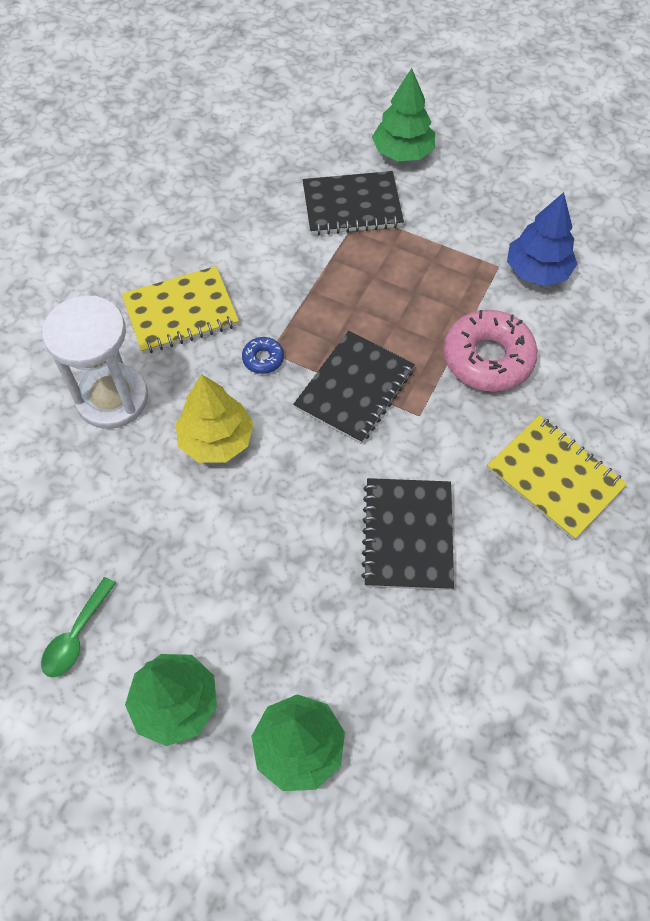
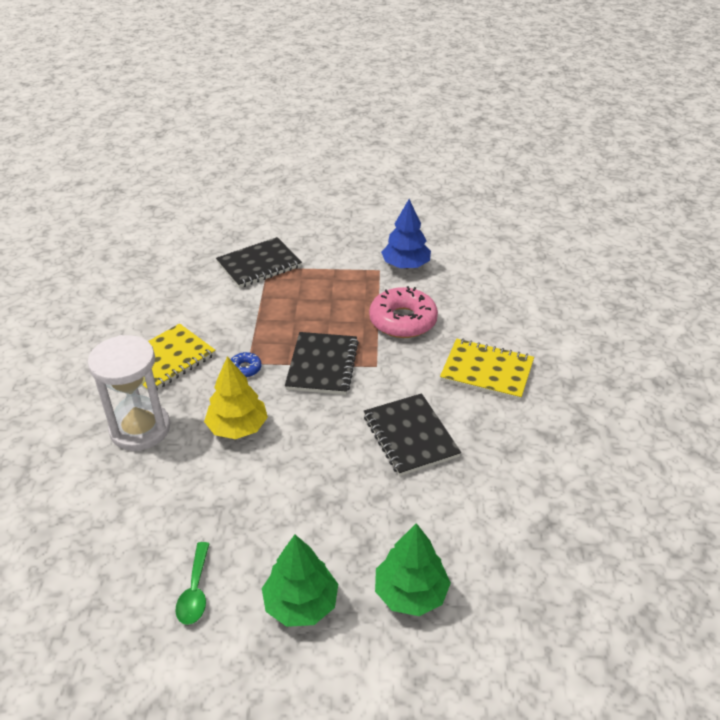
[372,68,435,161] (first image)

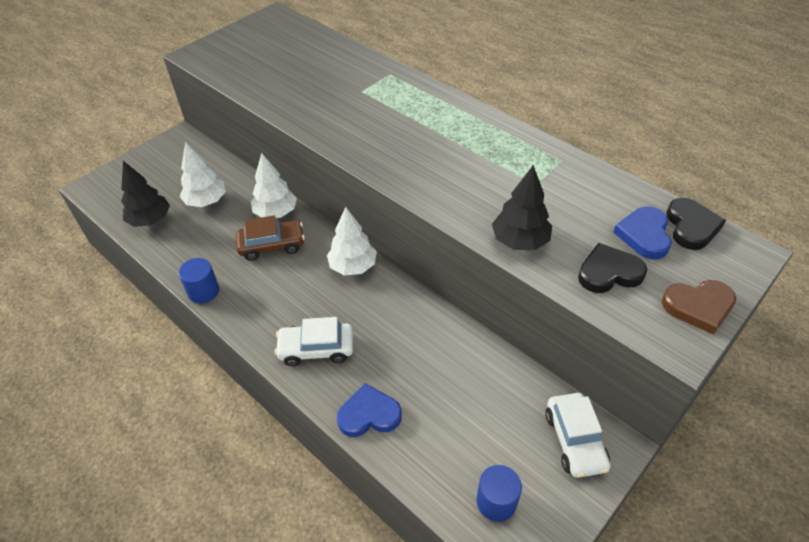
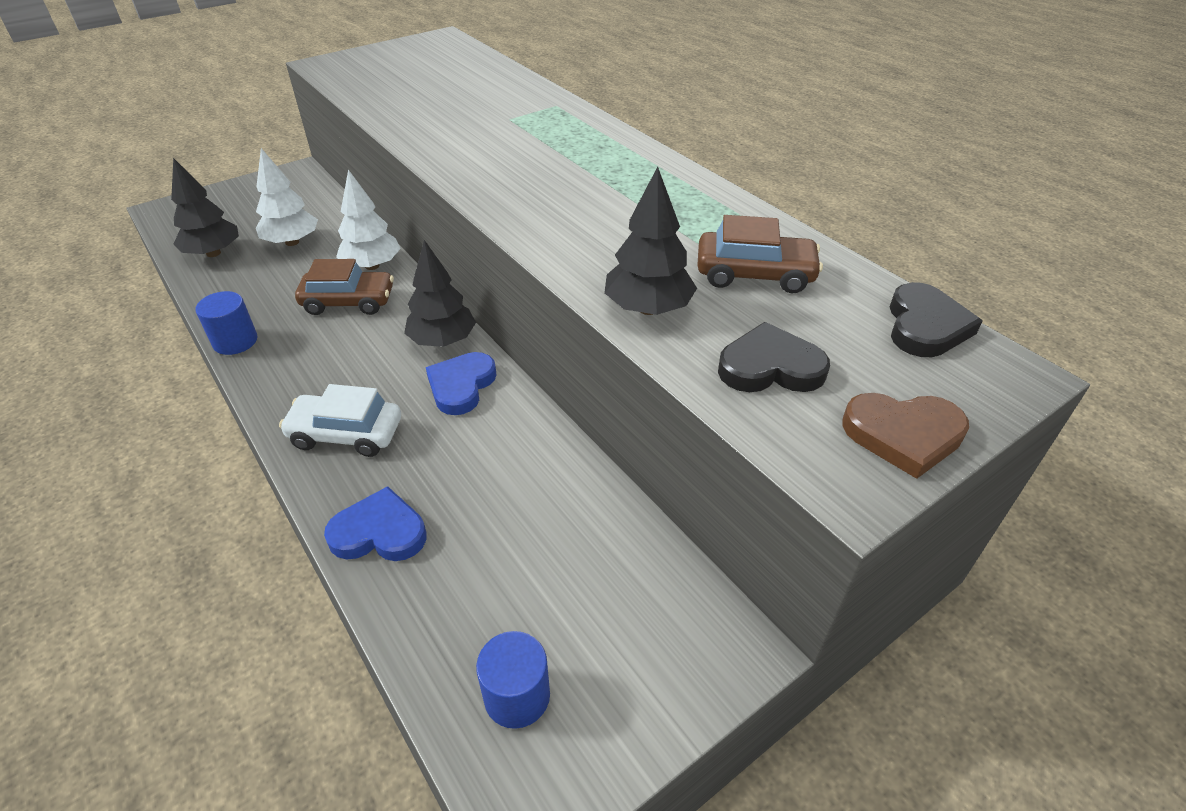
[426,352,497,415]
[404,240,476,347]
[545,393,611,478] (first image)
[697,215,823,293]

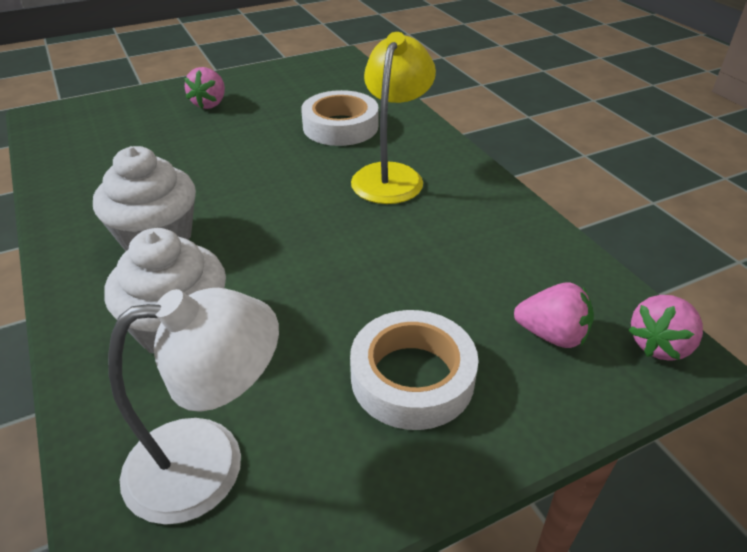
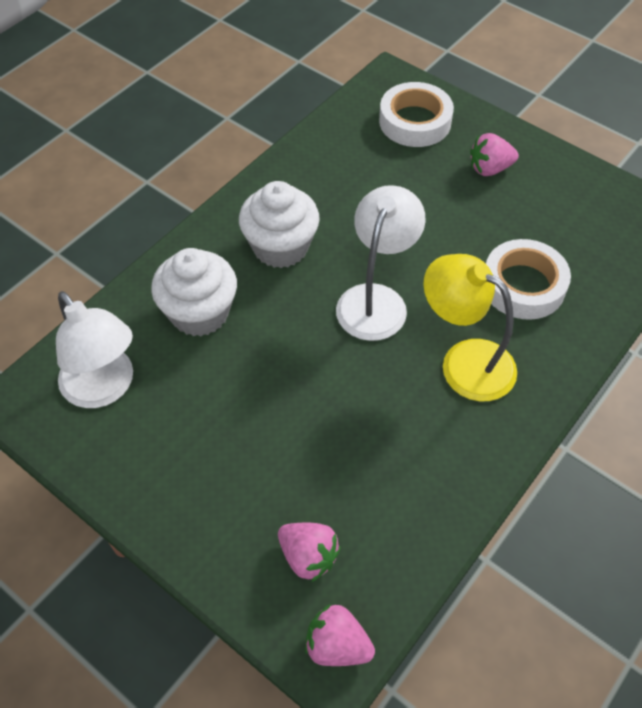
[423,254,517,401]
[278,523,341,582]
[379,82,454,147]
[336,185,425,341]

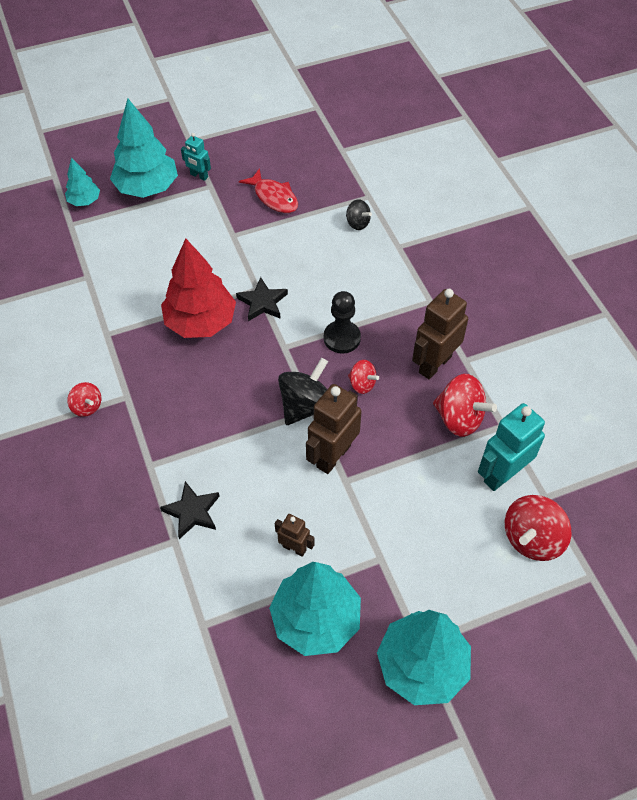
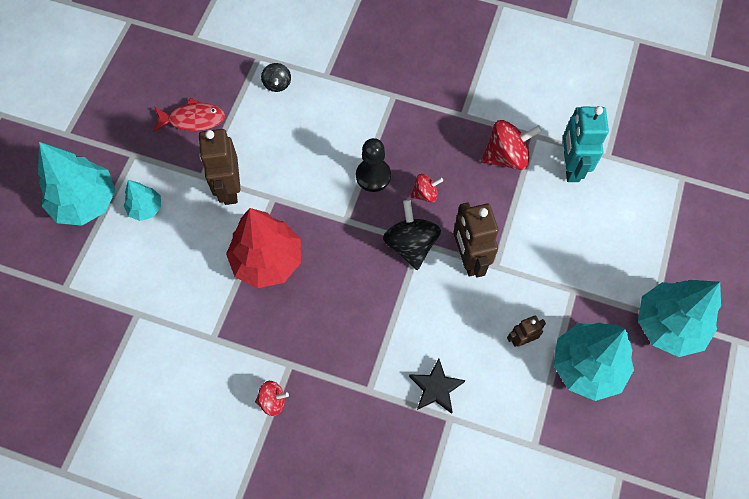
[181,133,211,181] (first image)
[124,180,161,221]
[261,63,291,92]
[236,277,288,321] (first image)
[198,129,241,205]
[505,495,571,561] (first image)

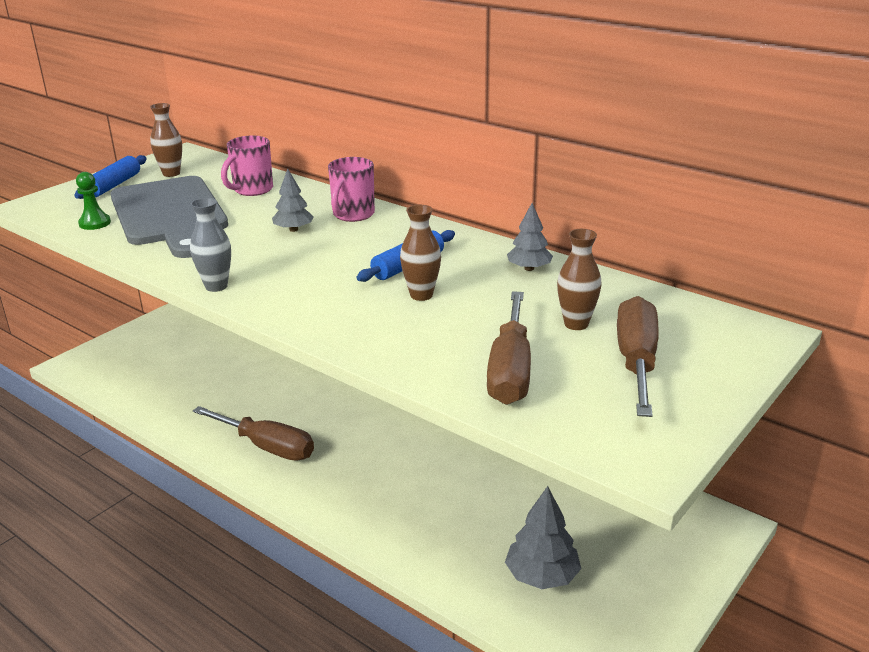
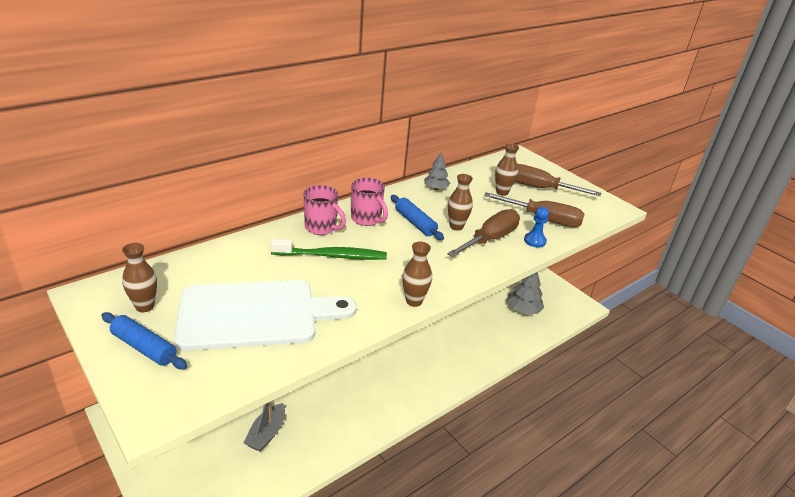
[351,178,388,226]
[270,239,387,260]
[76,172,111,230] (first image)
[174,280,357,351]
[402,242,432,307]
[447,209,520,257]
[524,207,549,248]
[244,402,285,452]

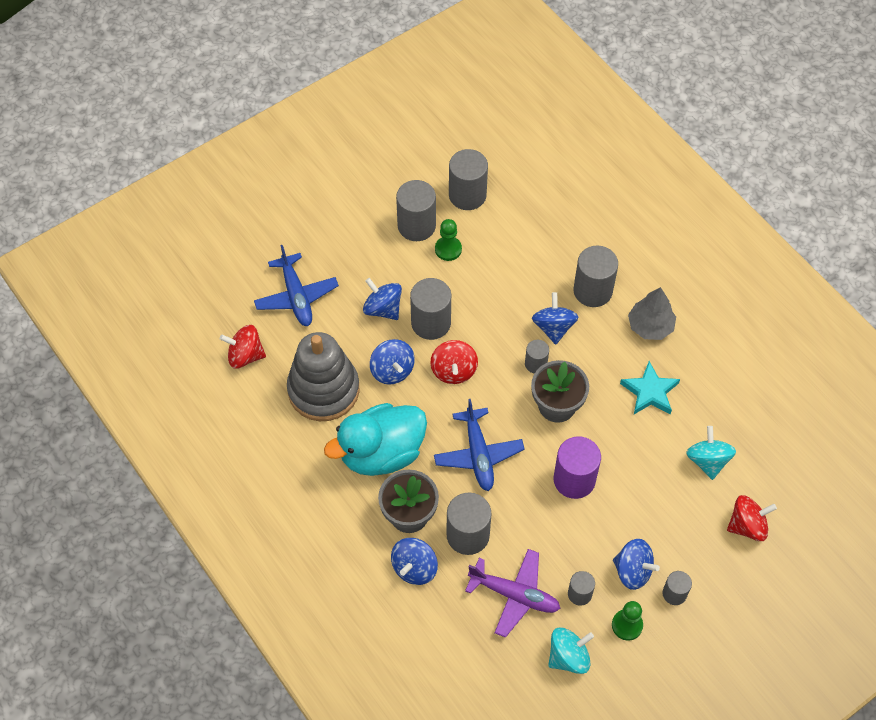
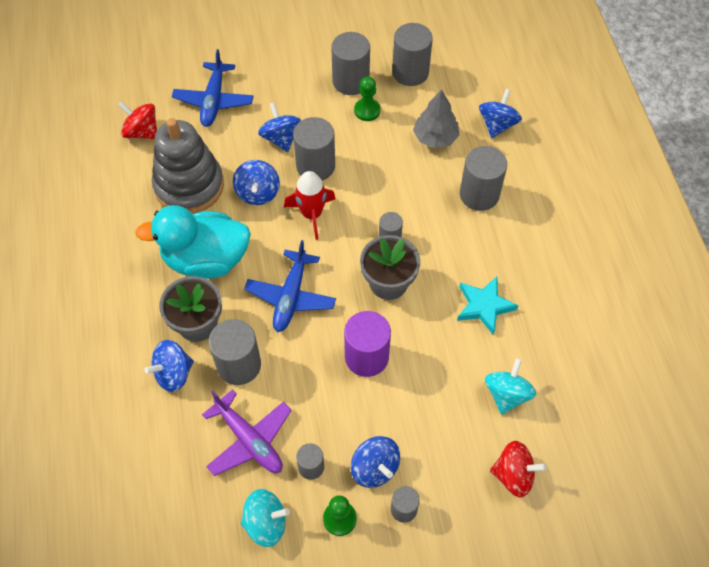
[413,90,459,148]
[479,89,522,138]
[284,171,336,240]

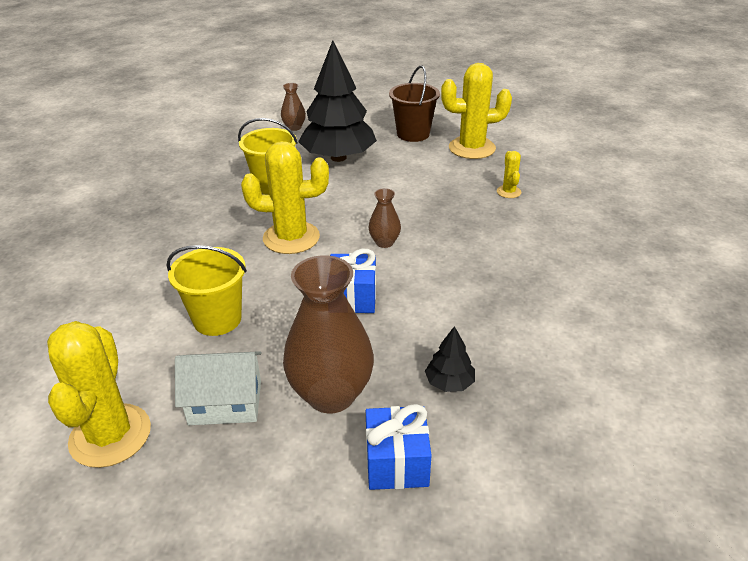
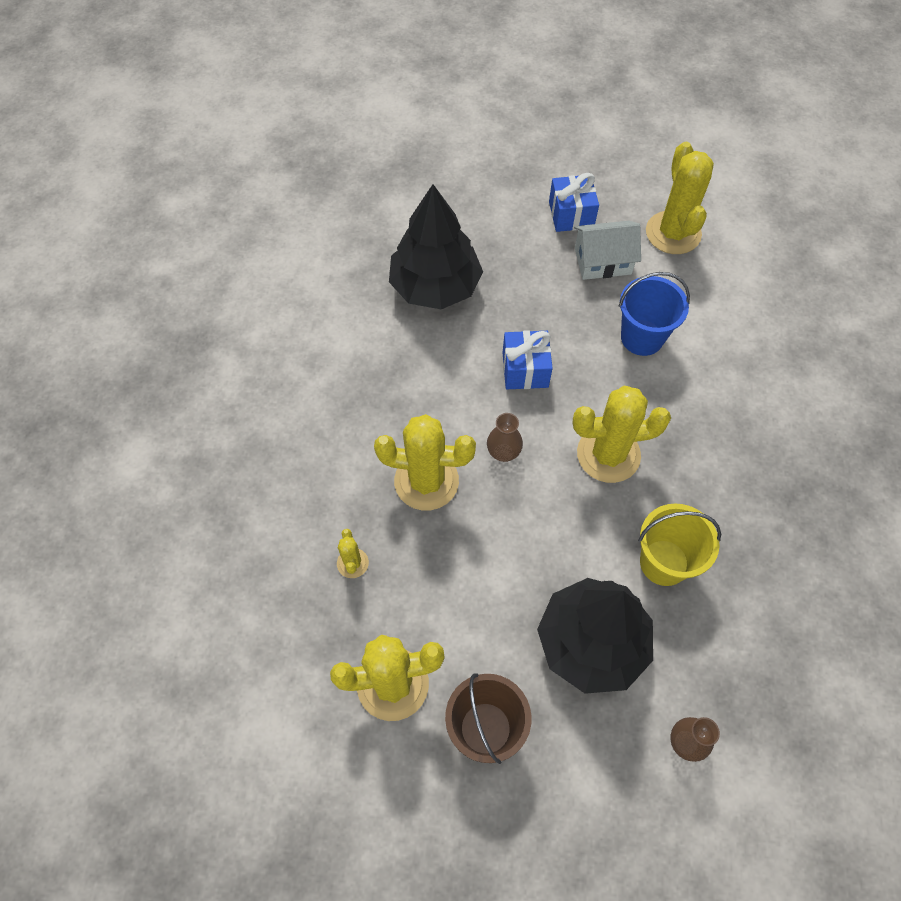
[619,272,690,356]
[283,255,374,413] (first image)
[389,184,483,309]
[549,173,599,232]
[374,414,476,511]

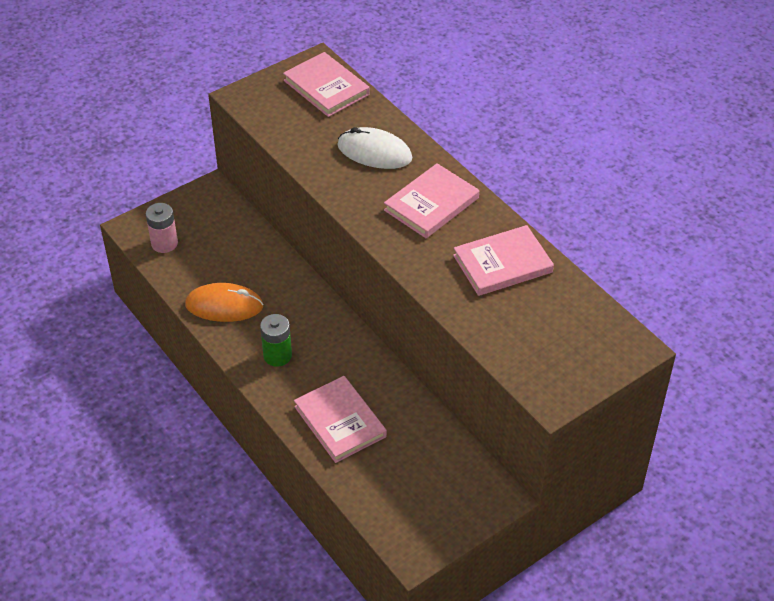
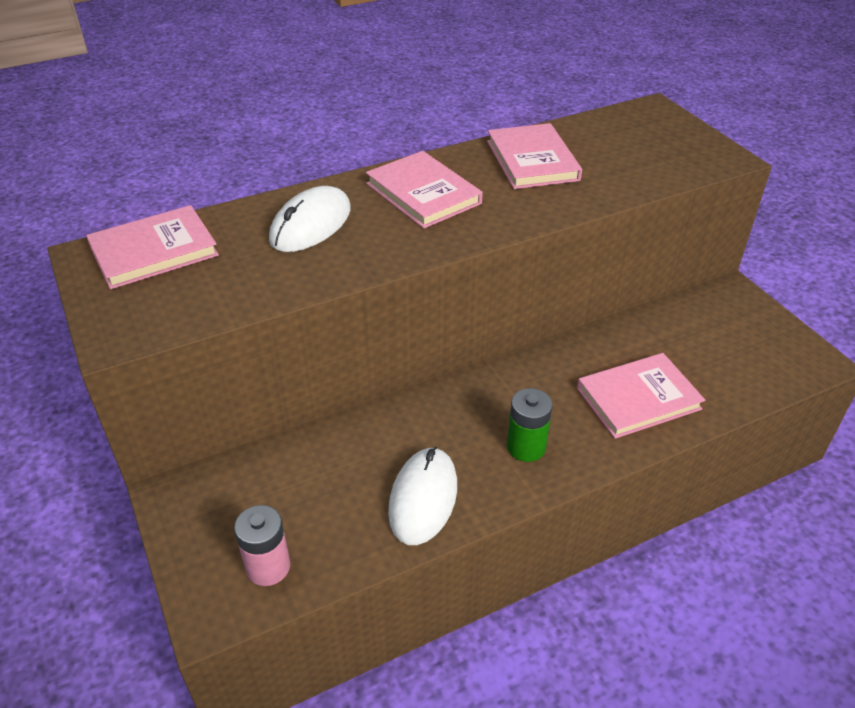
[388,447,457,545]

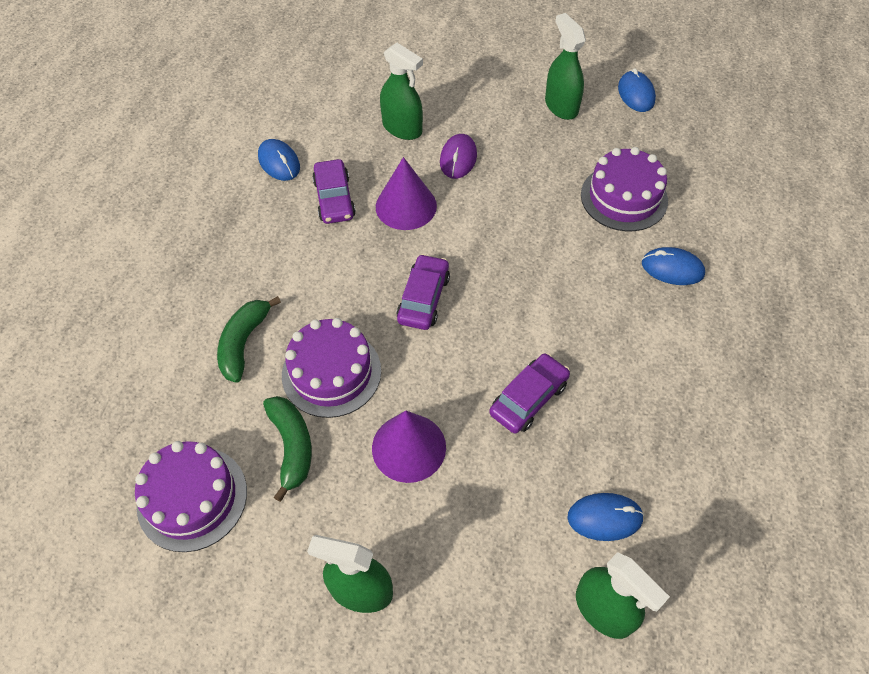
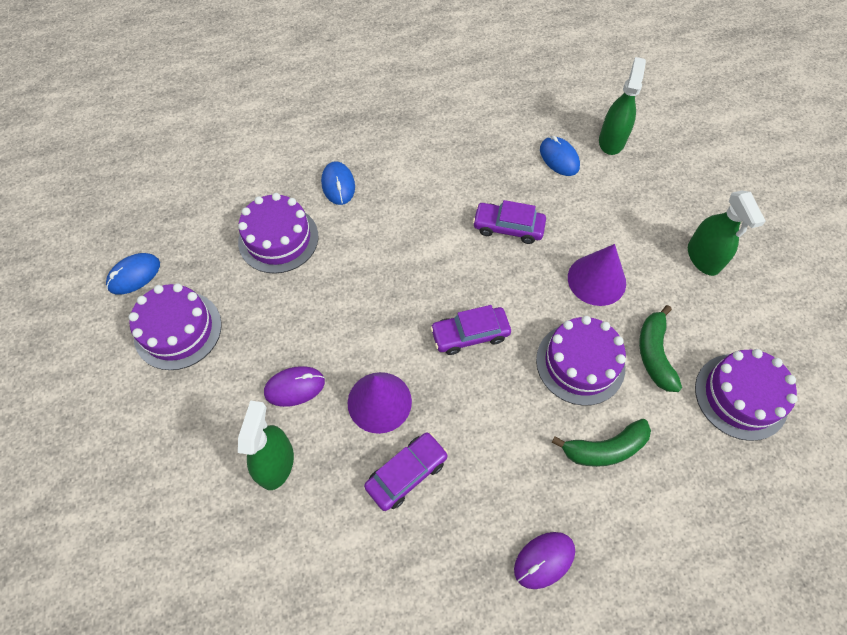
[129,283,222,370]
[258,139,300,181] (first image)
[639,305,682,392]
[514,532,575,589]

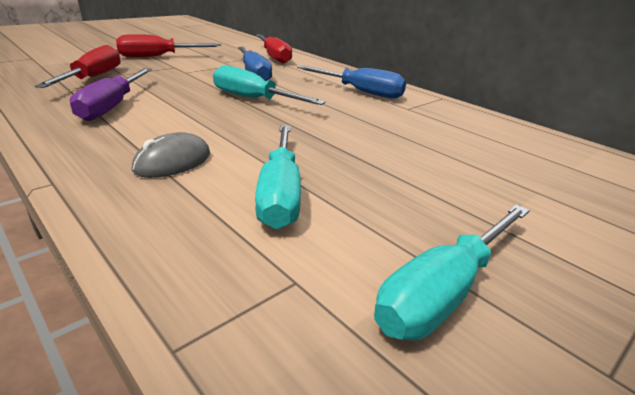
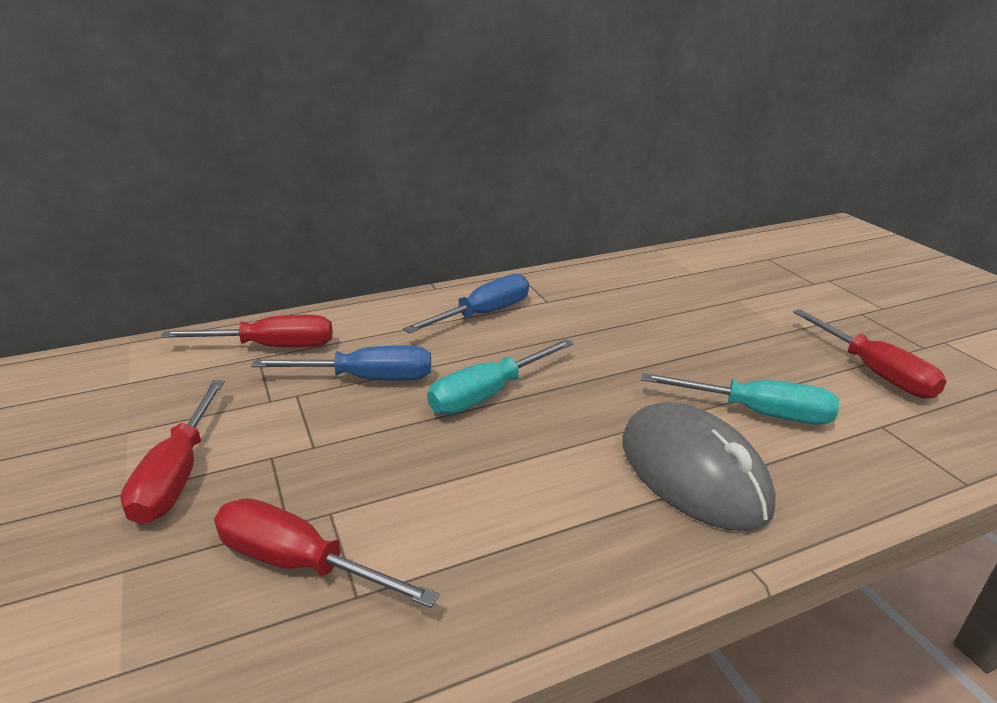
[70,68,152,121] (first image)
[622,402,776,531]
[793,309,947,399]

